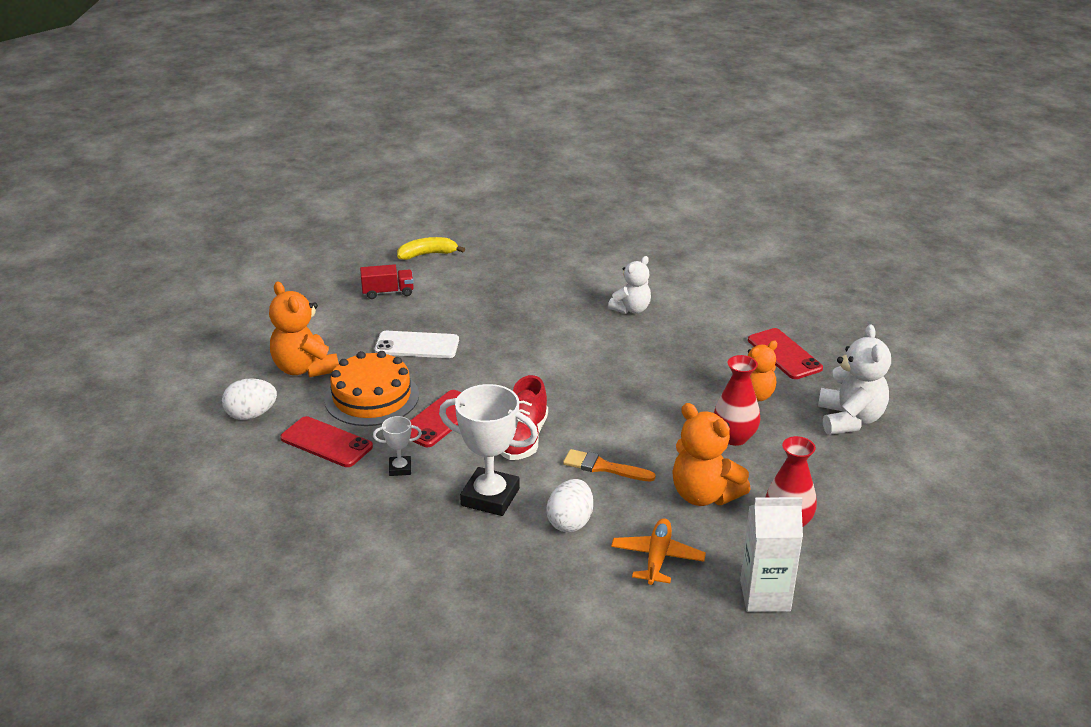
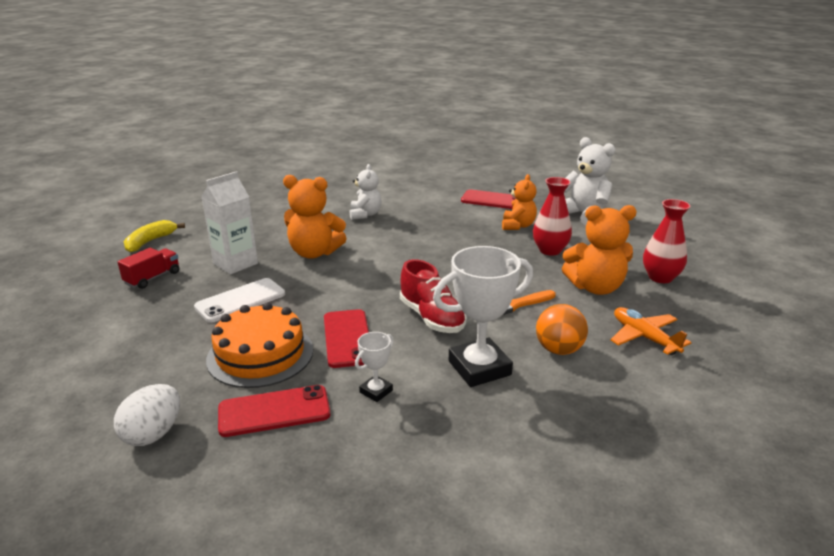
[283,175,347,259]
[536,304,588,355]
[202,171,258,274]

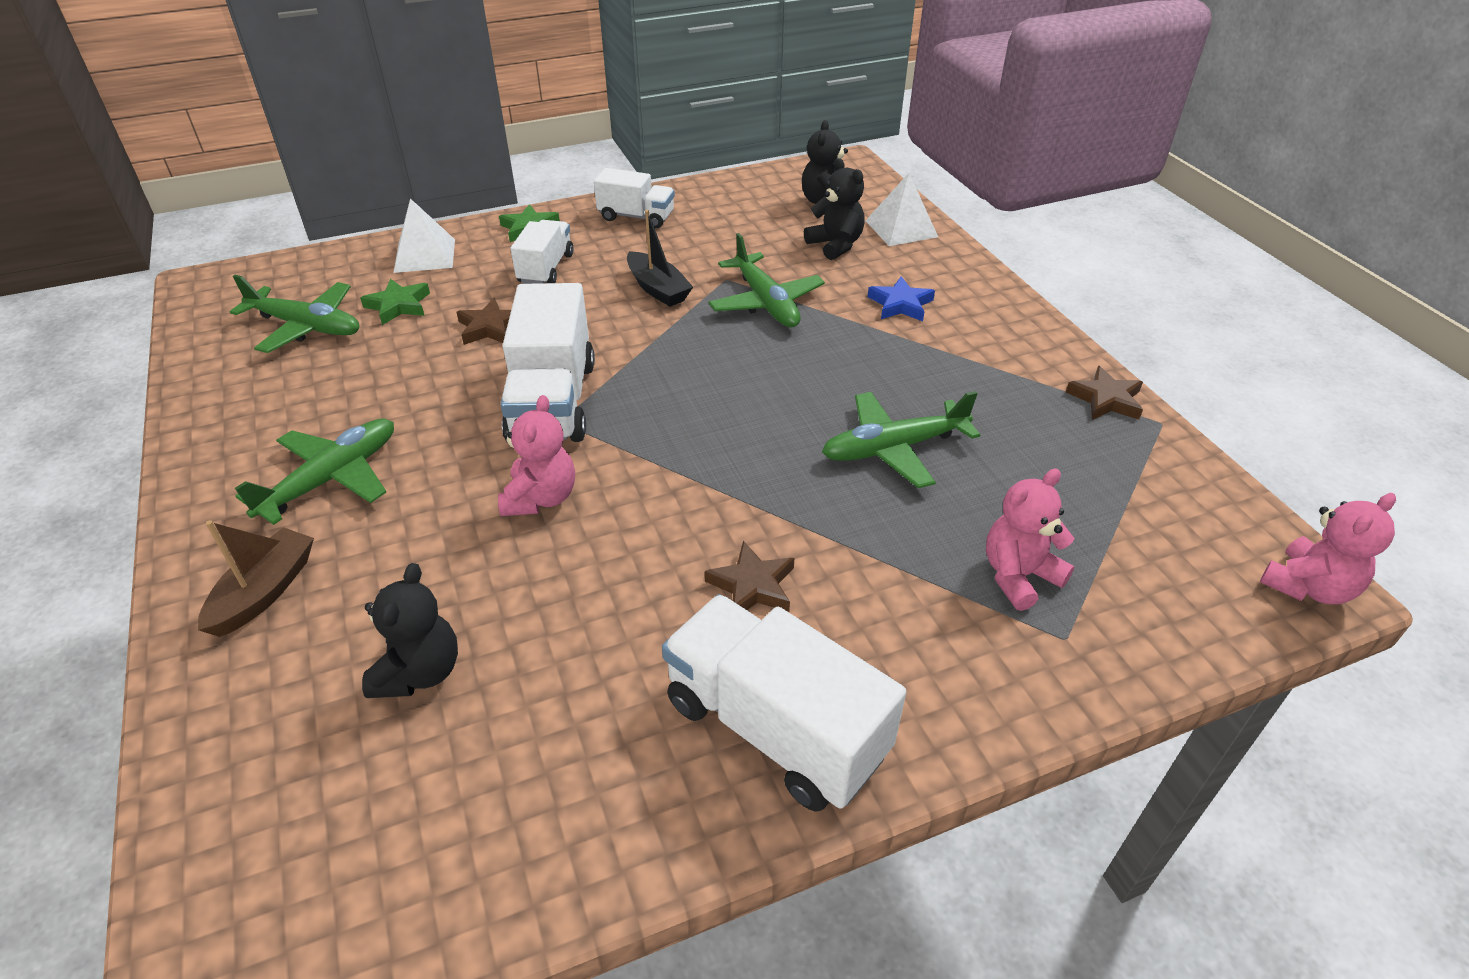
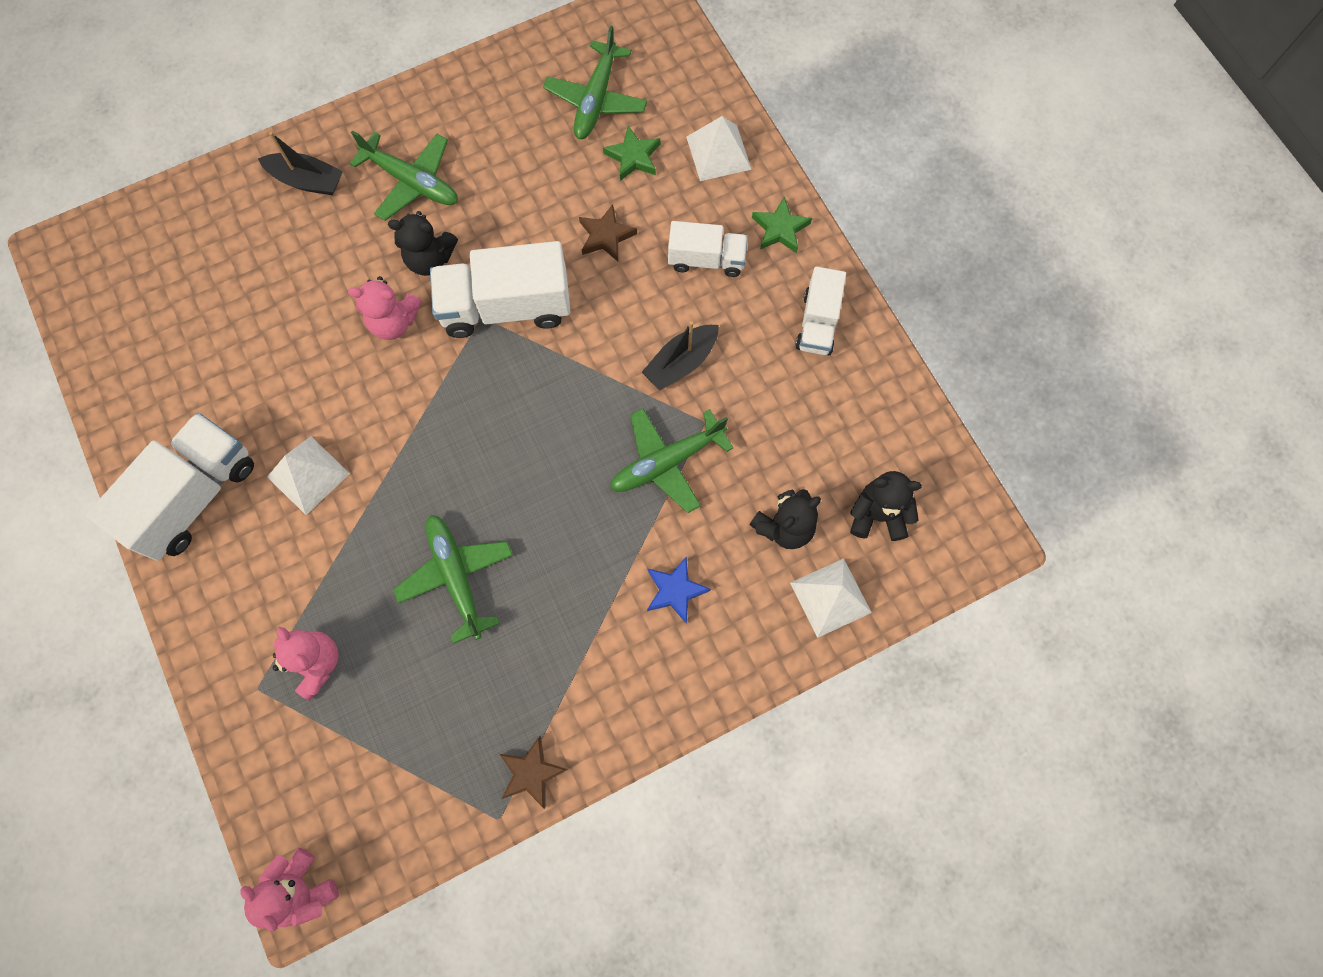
[258,132,343,195]
[267,436,350,515]
[388,211,458,276]

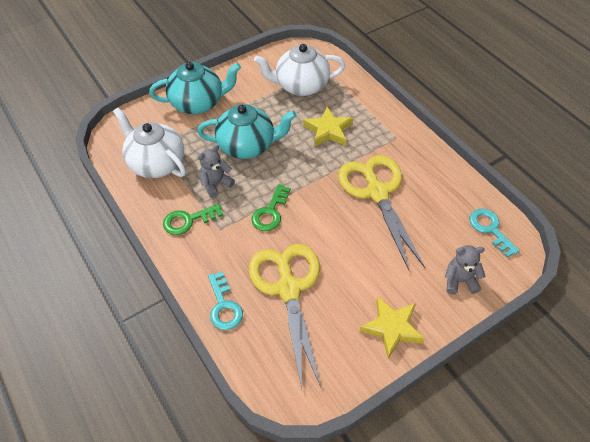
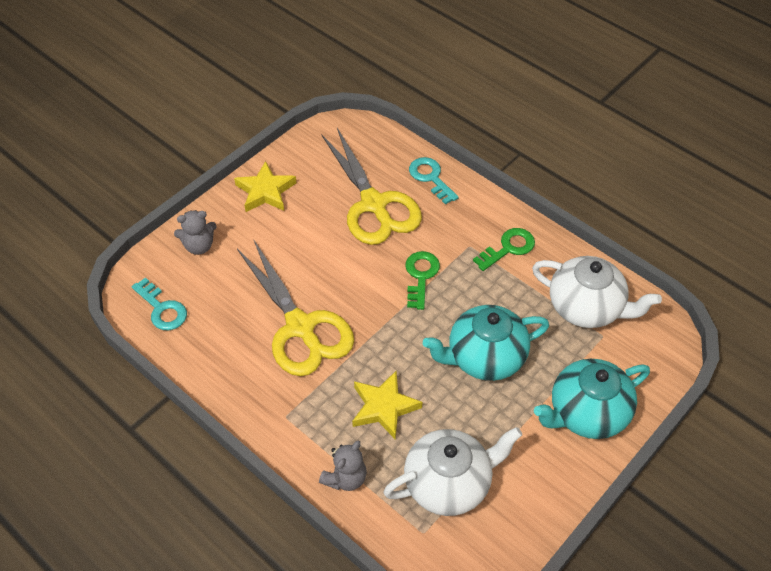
[319,440,367,491]

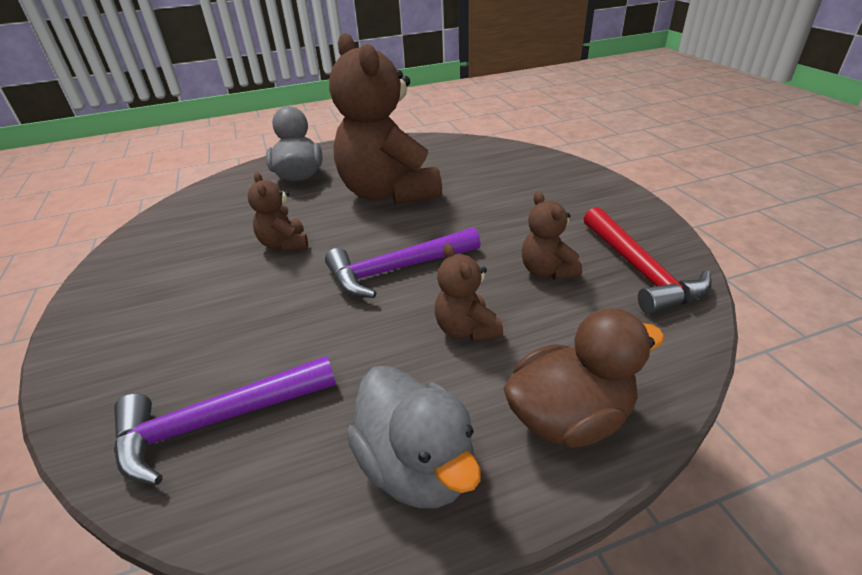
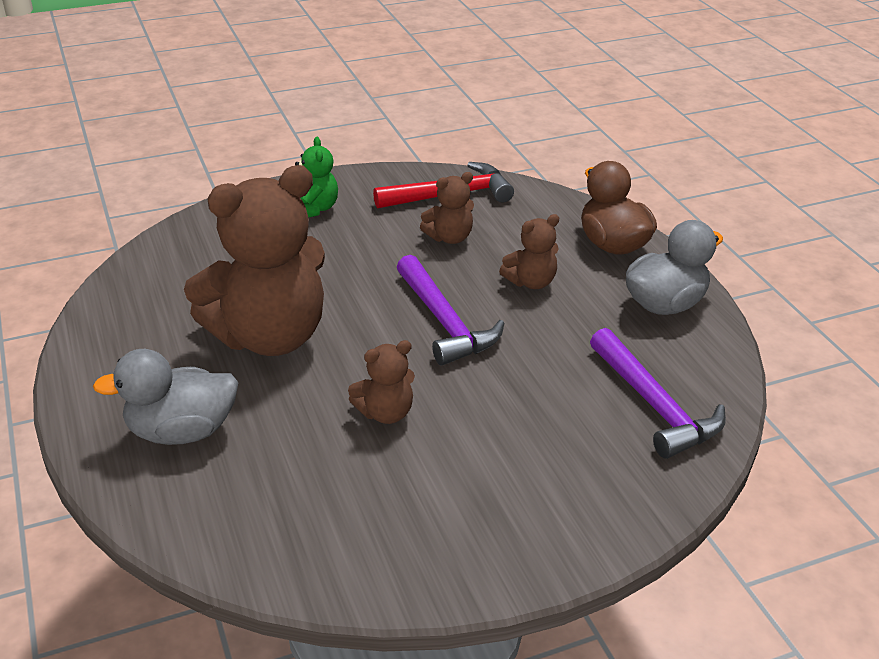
[295,137,338,218]

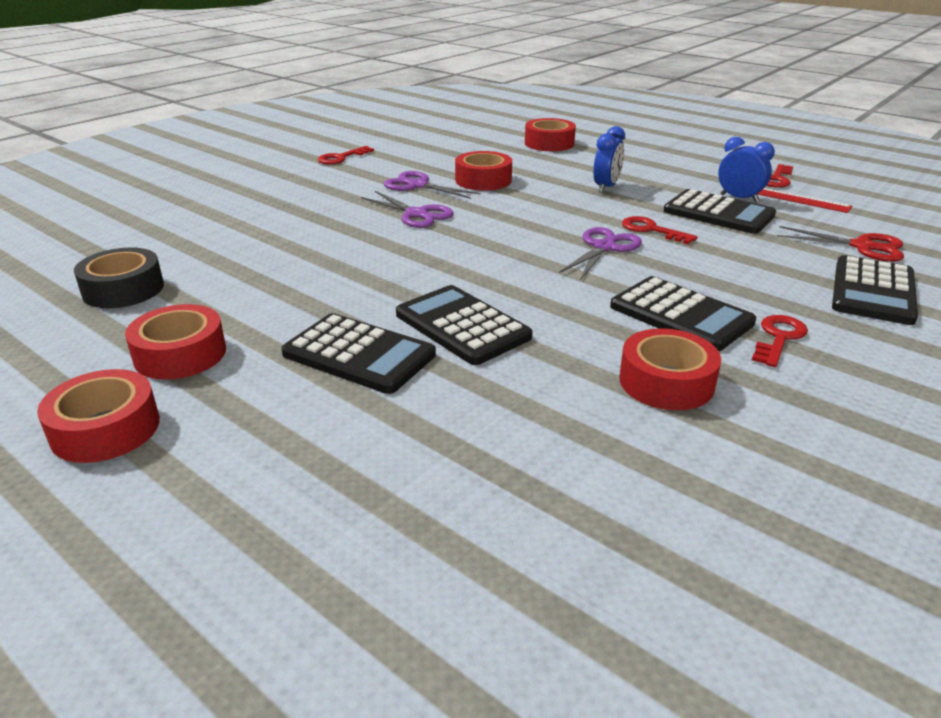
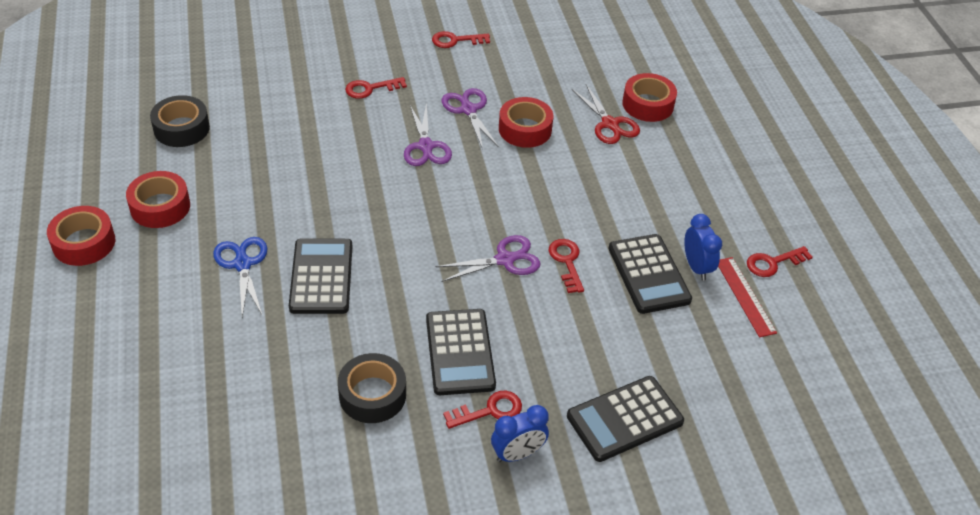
[491,405,549,462]
[572,85,640,144]
[213,237,267,317]
[338,353,406,423]
[345,77,407,99]

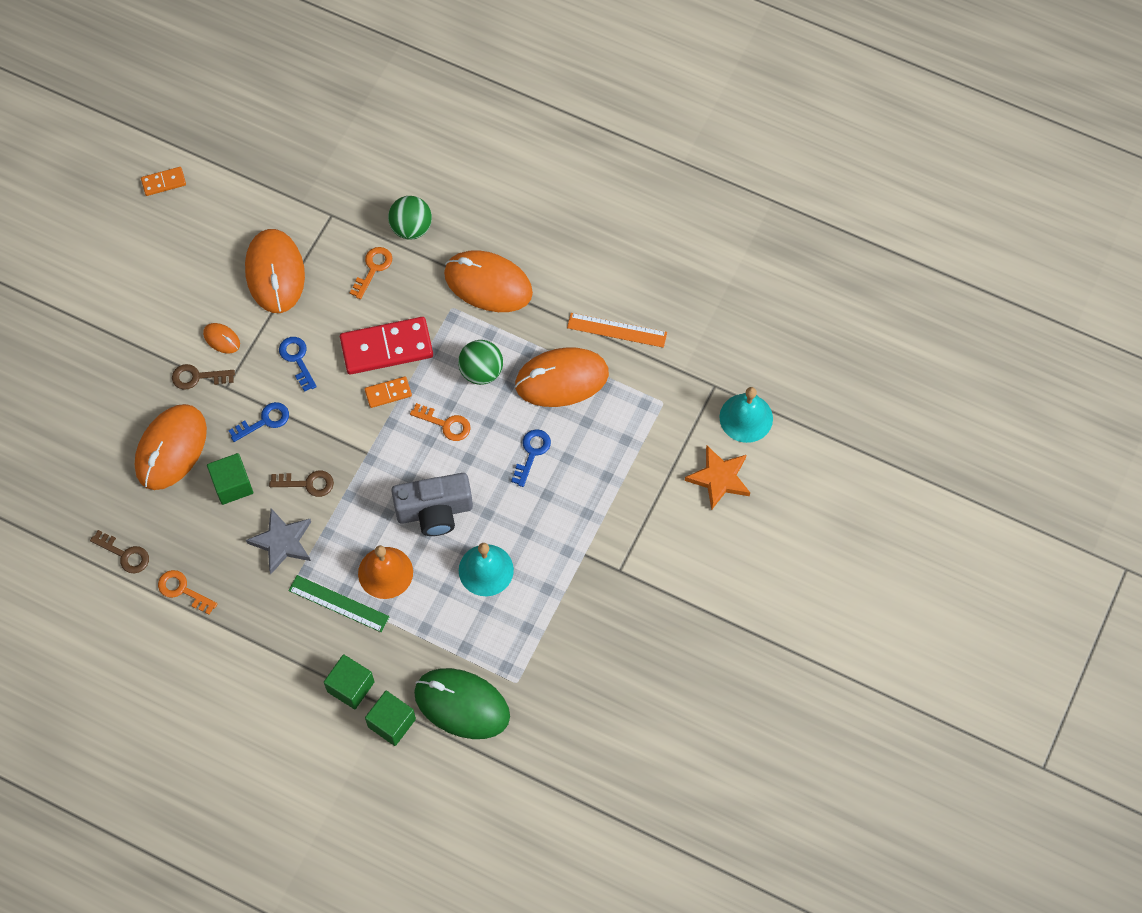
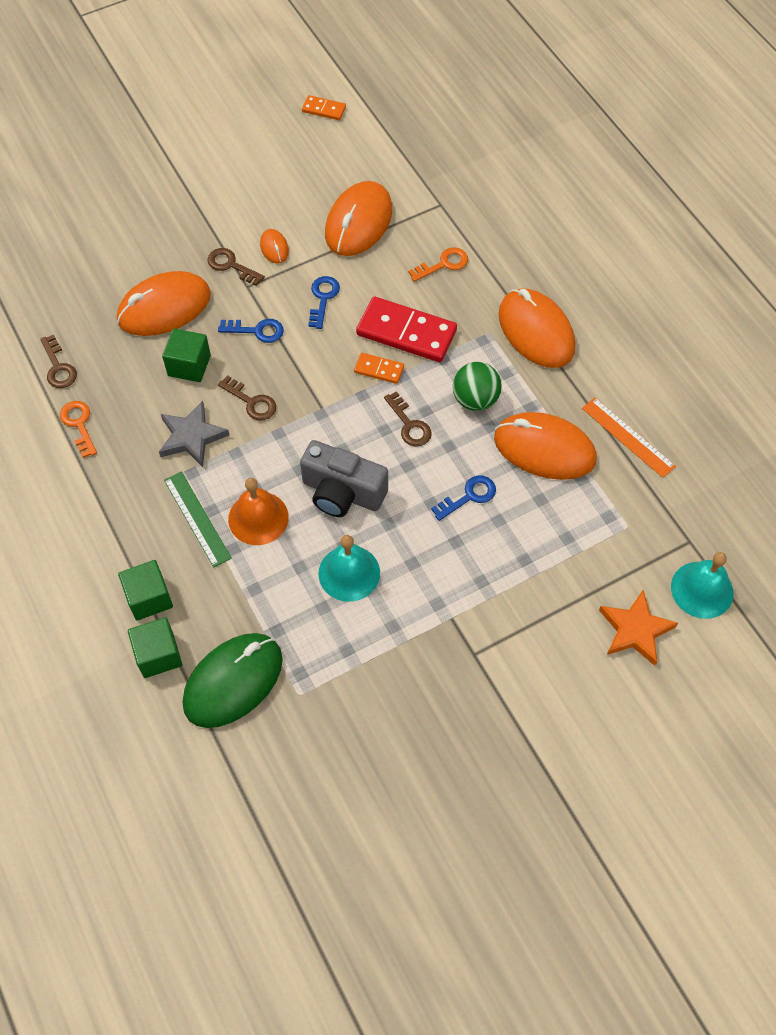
[388,196,432,239] (first image)
[384,391,432,447]
[183,633,283,728]

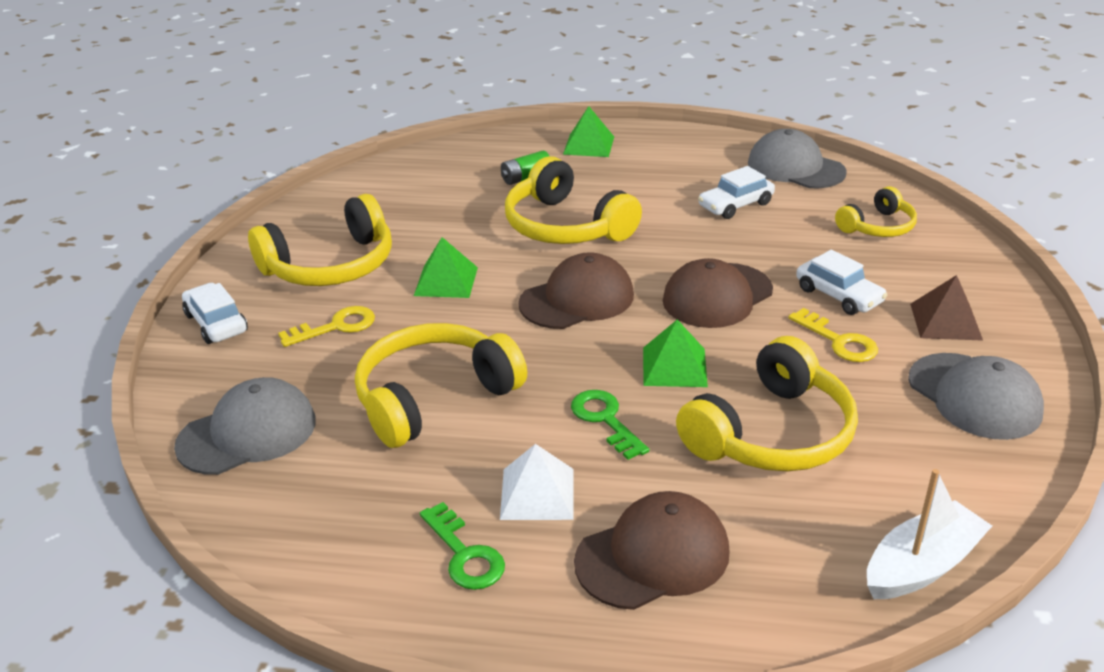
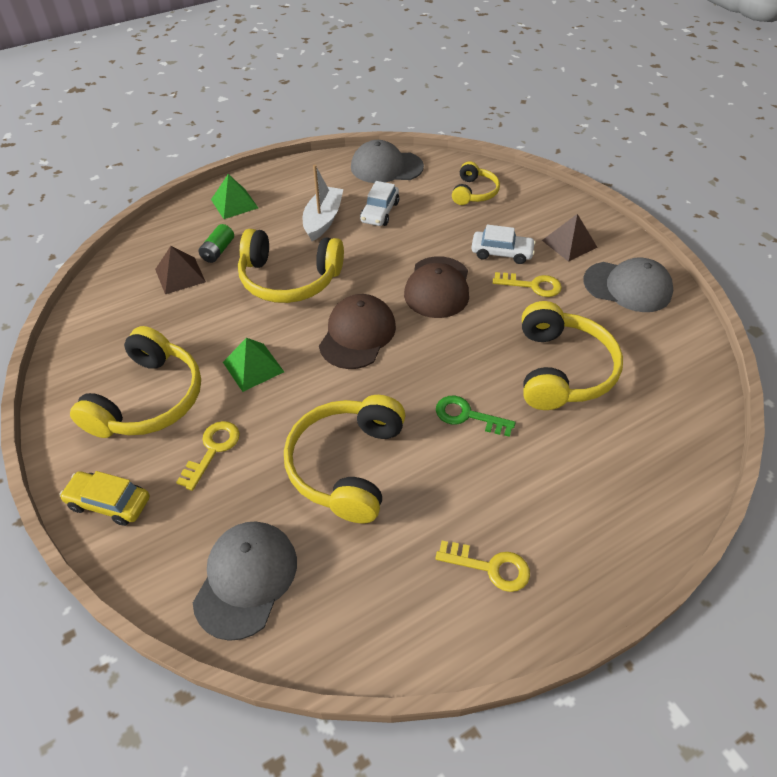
[60,471,150,526]
[643,320,708,387] (first image)
[500,444,574,520] (first image)
[303,165,344,241]
[574,491,730,610] (first image)
[435,541,530,592]
[155,246,206,294]

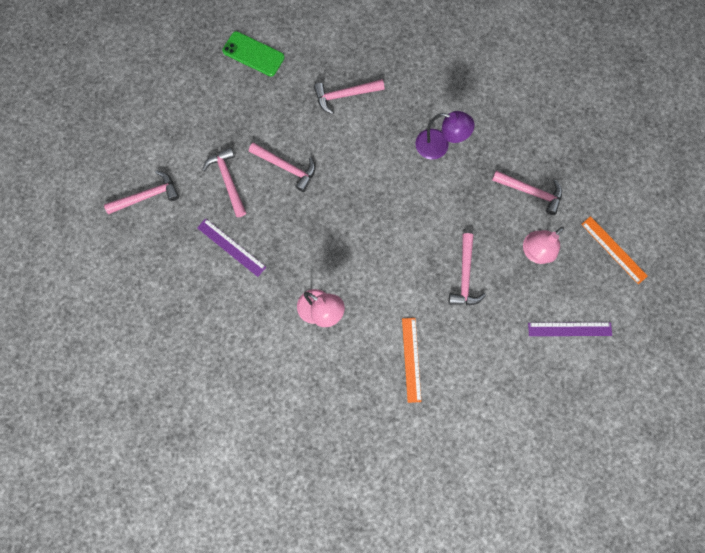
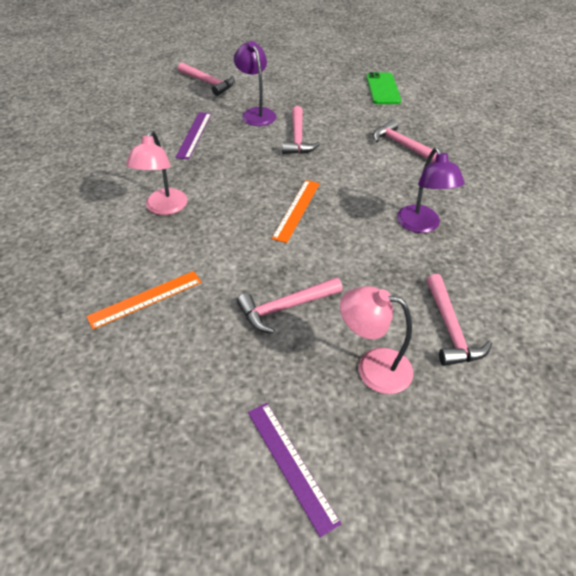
[234,41,276,126]
[272,180,320,243]

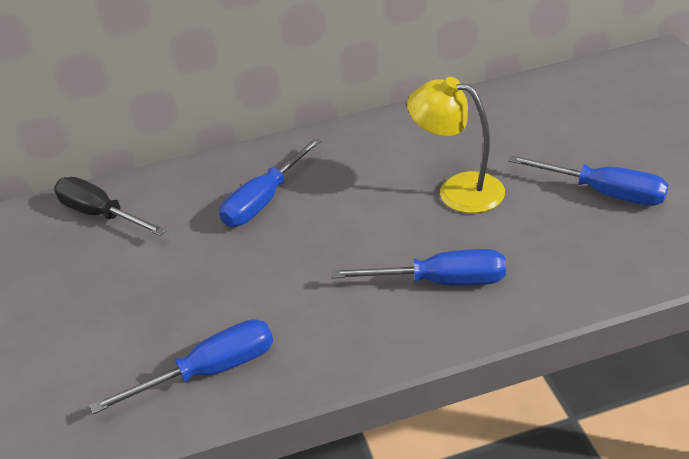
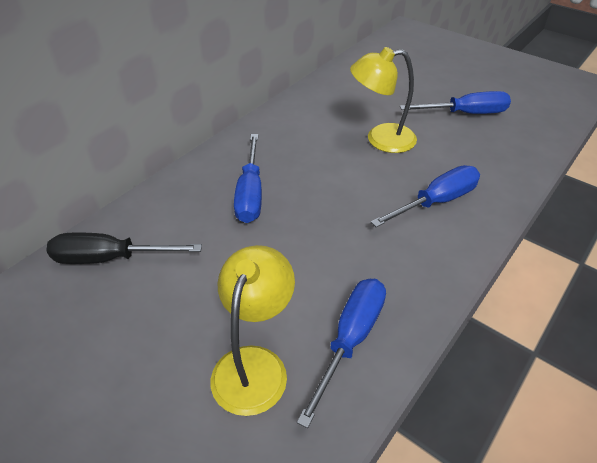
[211,245,295,416]

